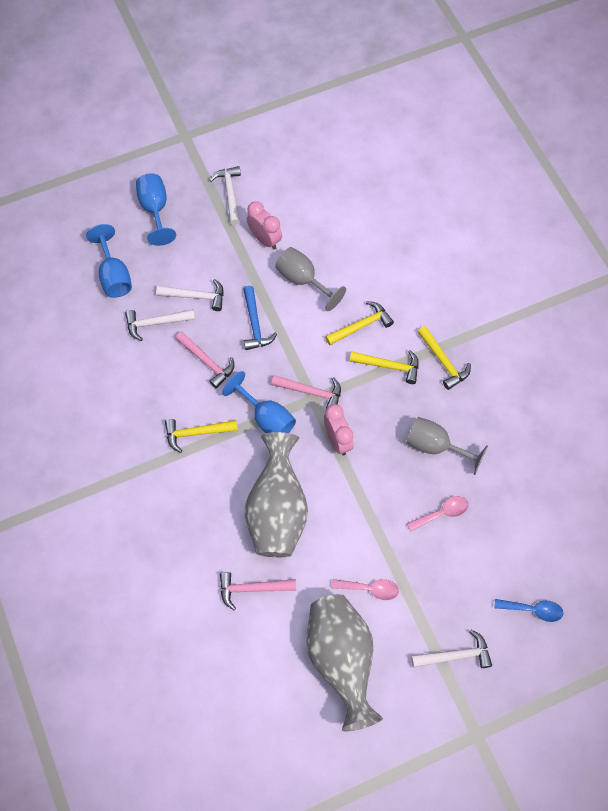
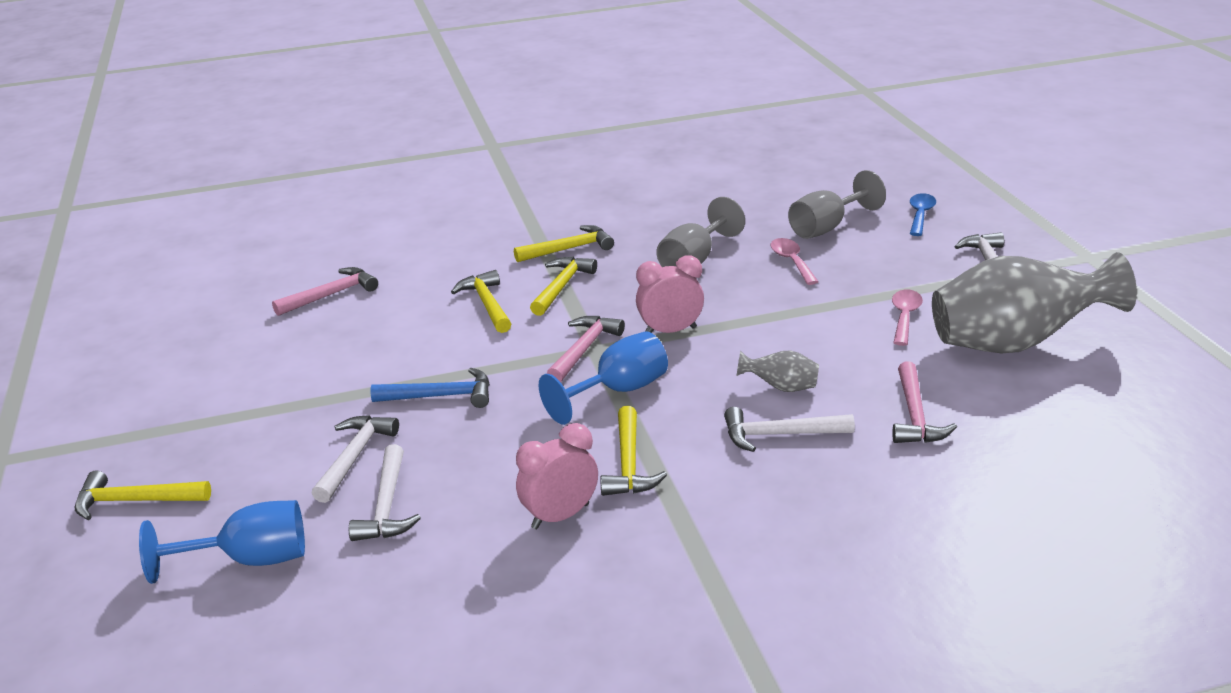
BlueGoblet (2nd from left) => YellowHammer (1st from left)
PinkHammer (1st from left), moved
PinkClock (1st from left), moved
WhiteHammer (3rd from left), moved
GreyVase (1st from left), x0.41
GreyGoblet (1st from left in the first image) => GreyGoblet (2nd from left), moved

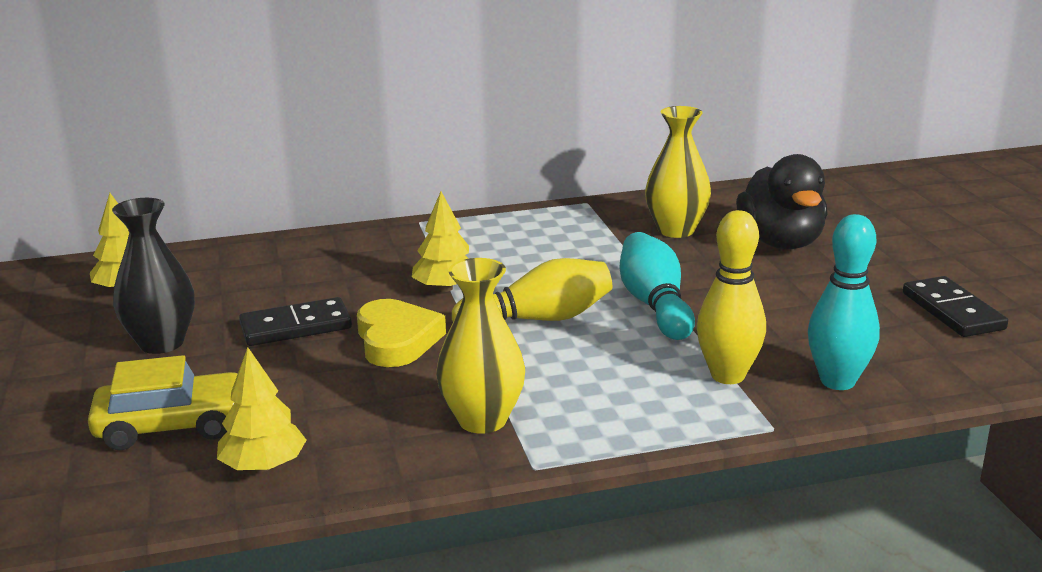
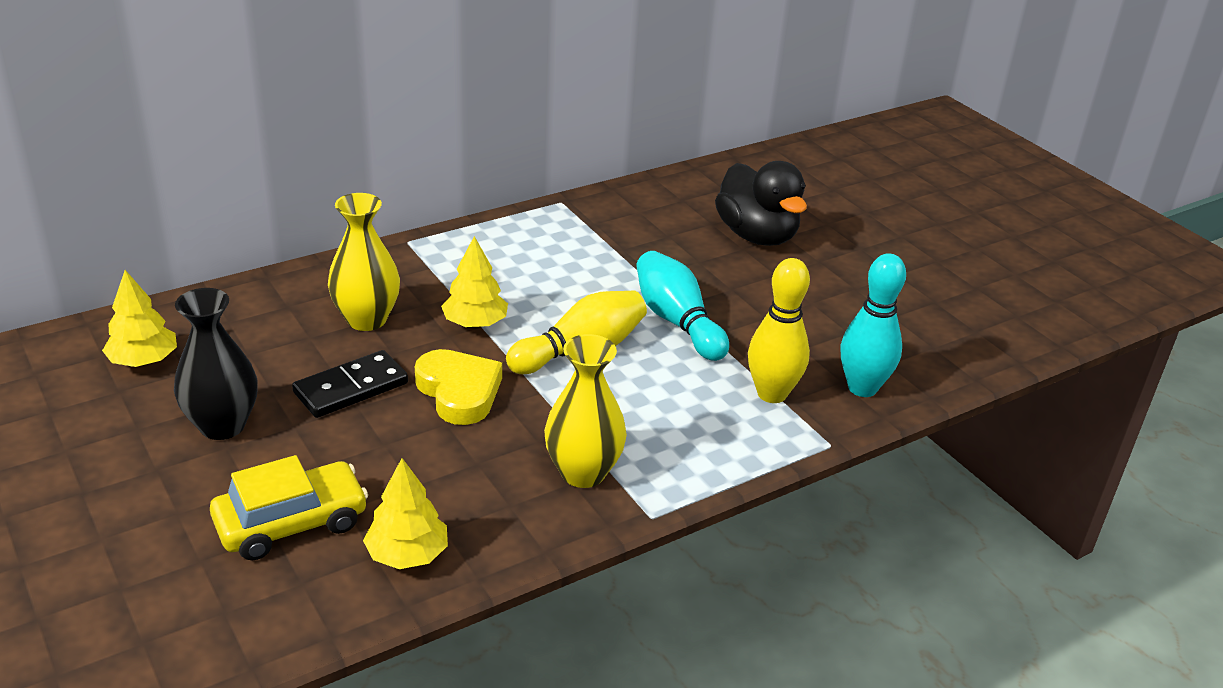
YellowVase (2nd from left in the first image) => YellowVase (1st from left), moved
BlackDomino (2nd from left) => nothing

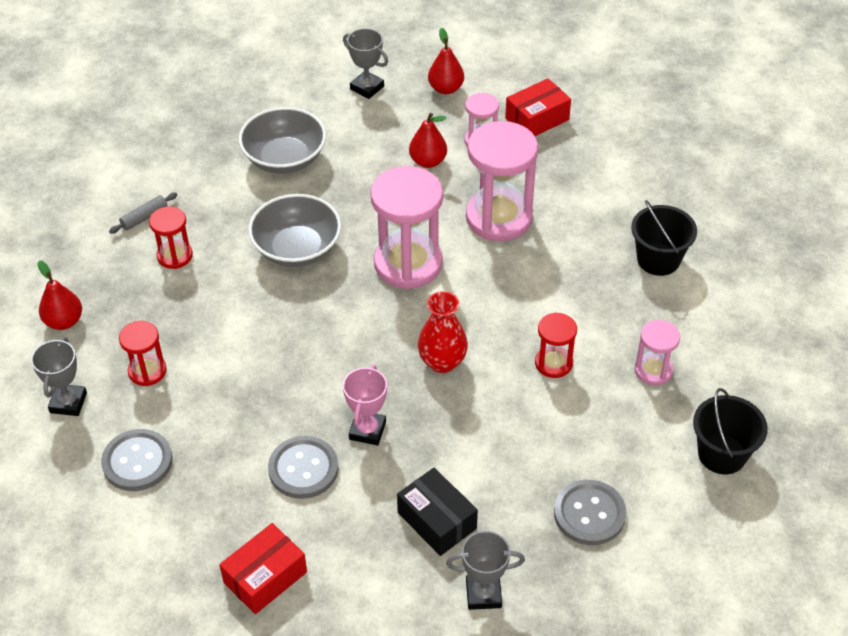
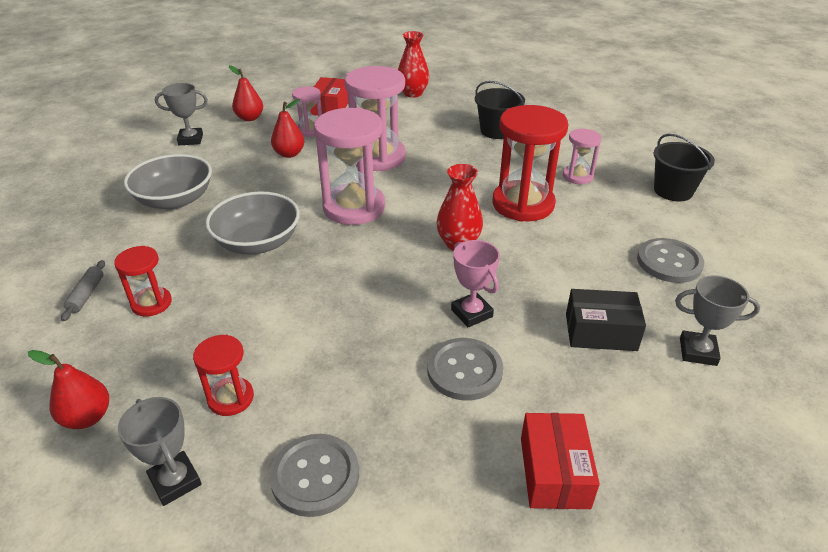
nothing => RedVase (1st from left)
RedHourglass (3rd from left), x1.92
GreyTrophy (3rd from left), 60 degrees clockwise

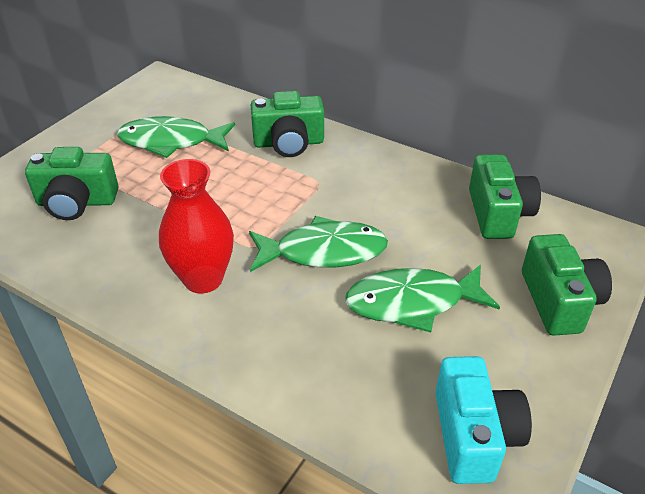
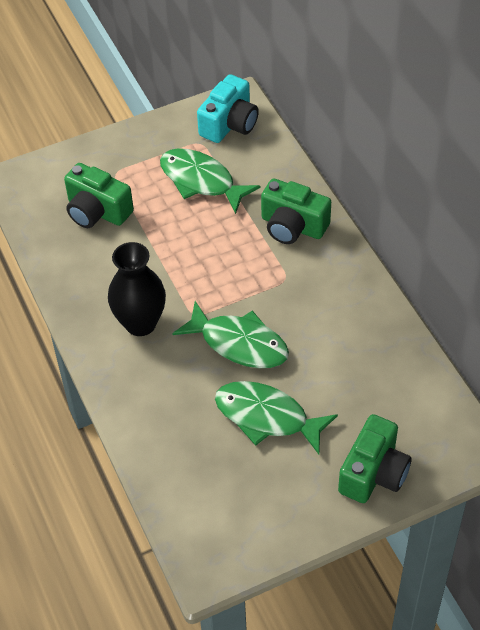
RedVase => BlackVase
TurquoiseCamera, moved
GreenCamera (3rd from left) => nothing

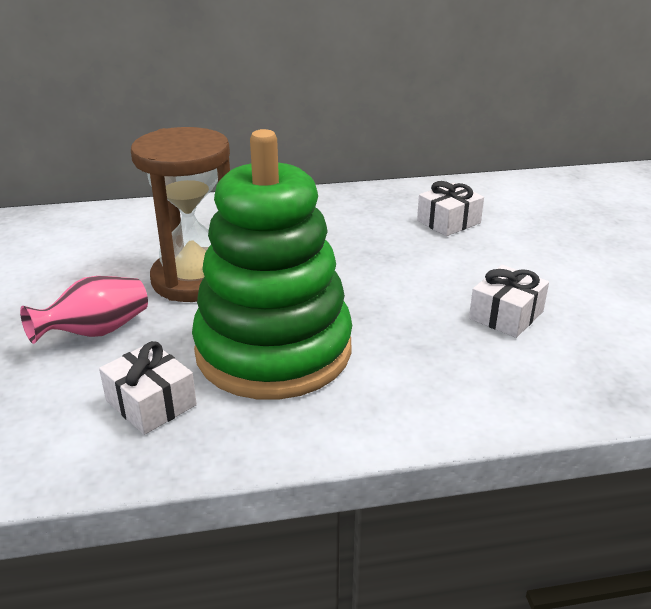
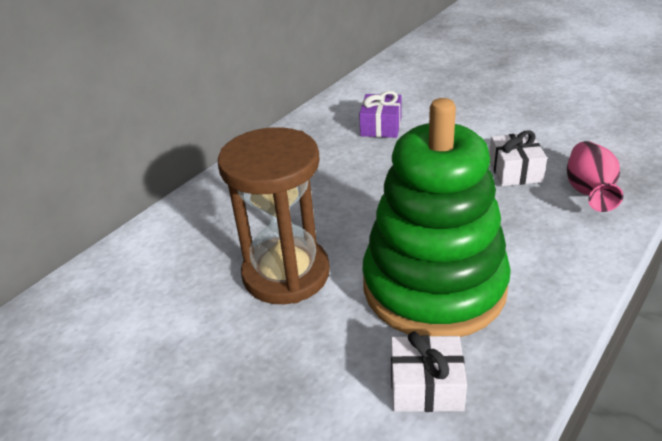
WhiteGift (2nd from left) => PurpleGift
PinkVase, moved

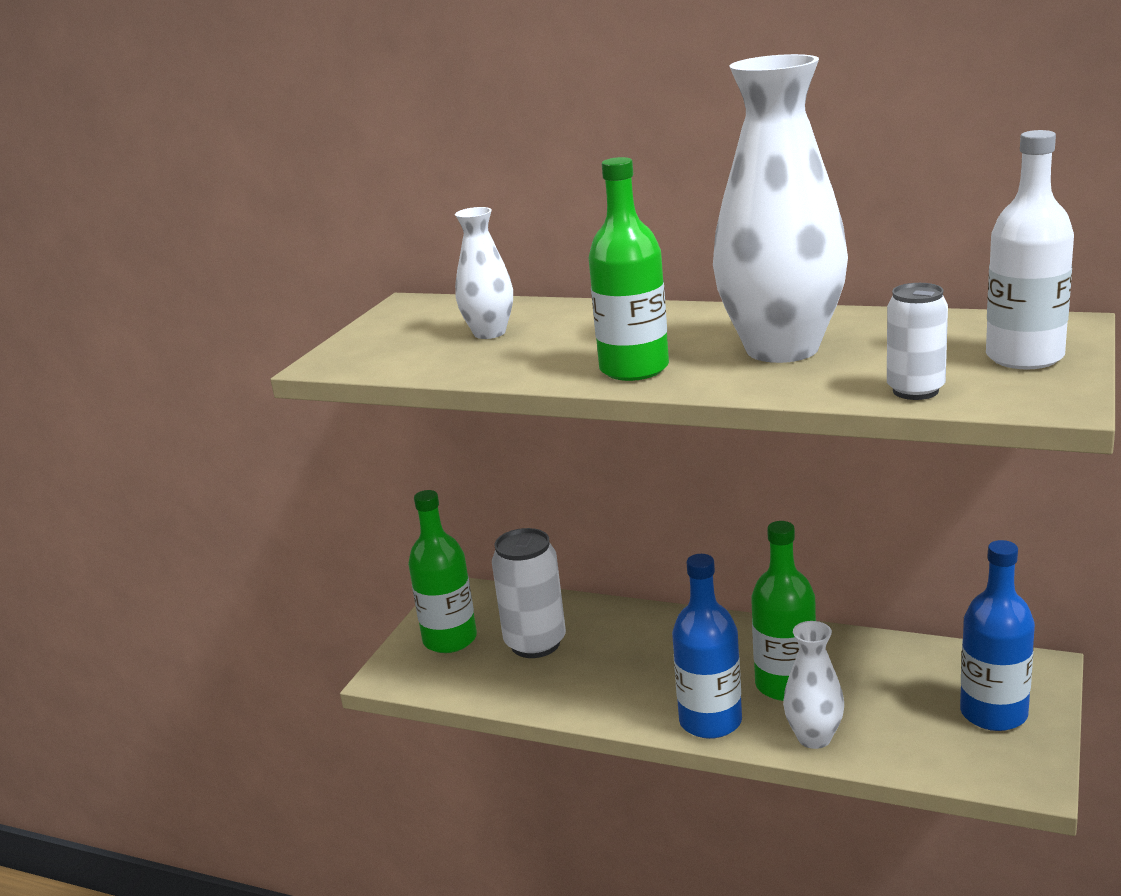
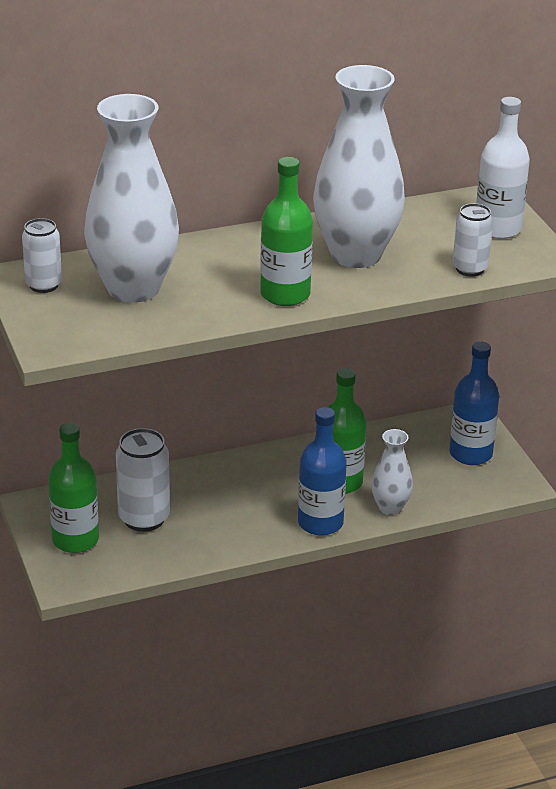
nothing => WhiteCan (1st from left)
WhiteVase (1st from left), x2.03

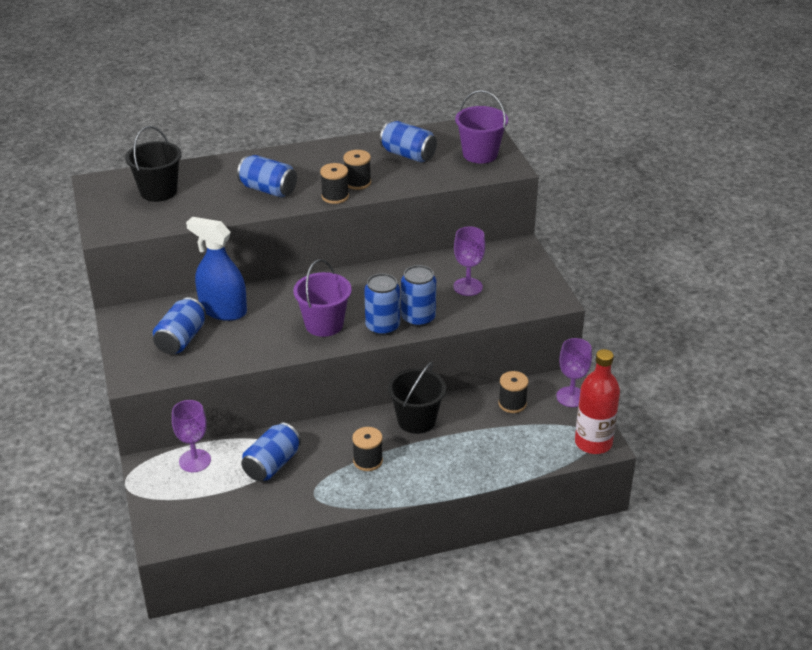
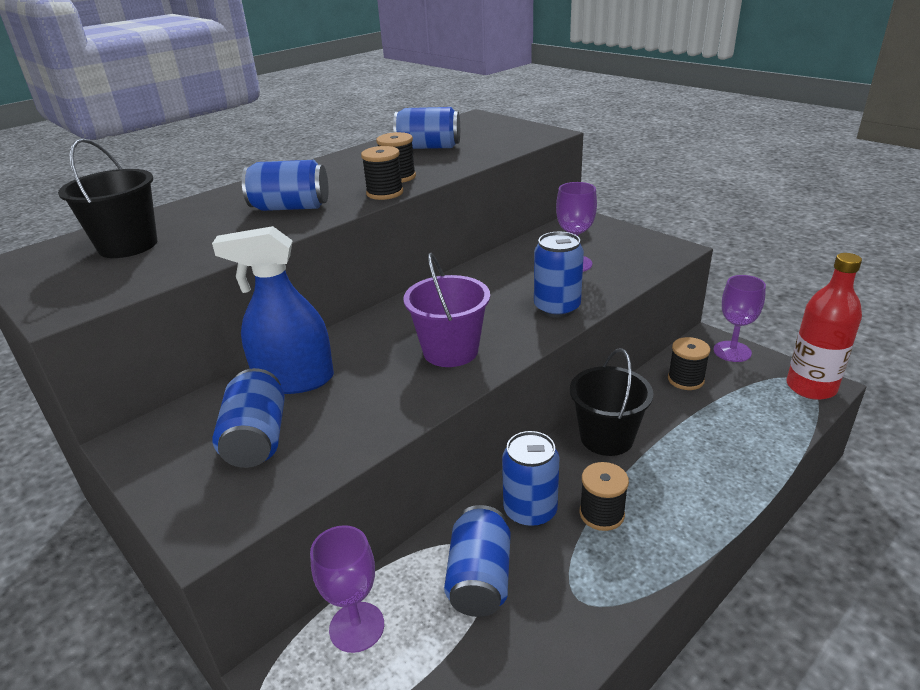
BlueCan (4th from left in the first image) => BlueCan (5th from left), moved
PurpleBucket (2nd from left) => nothing

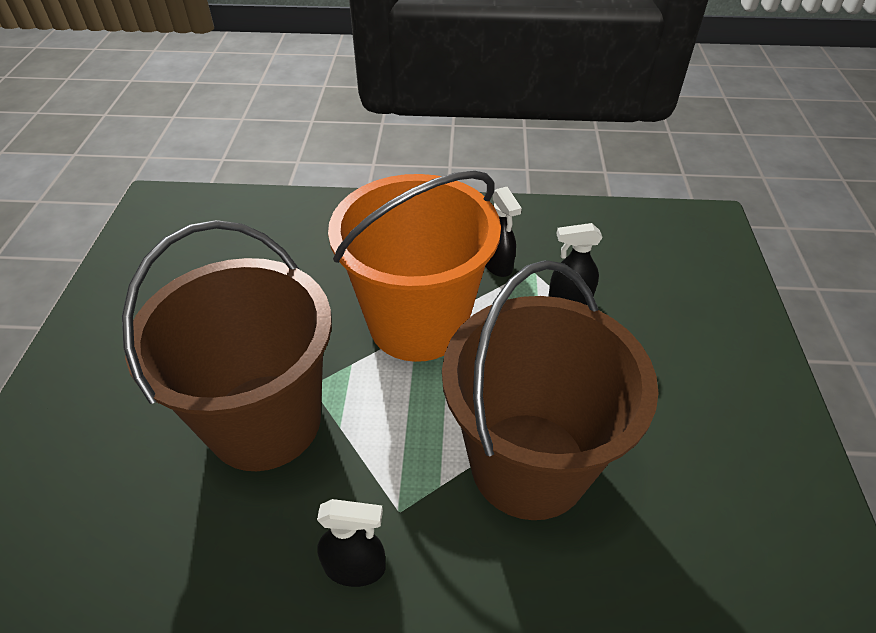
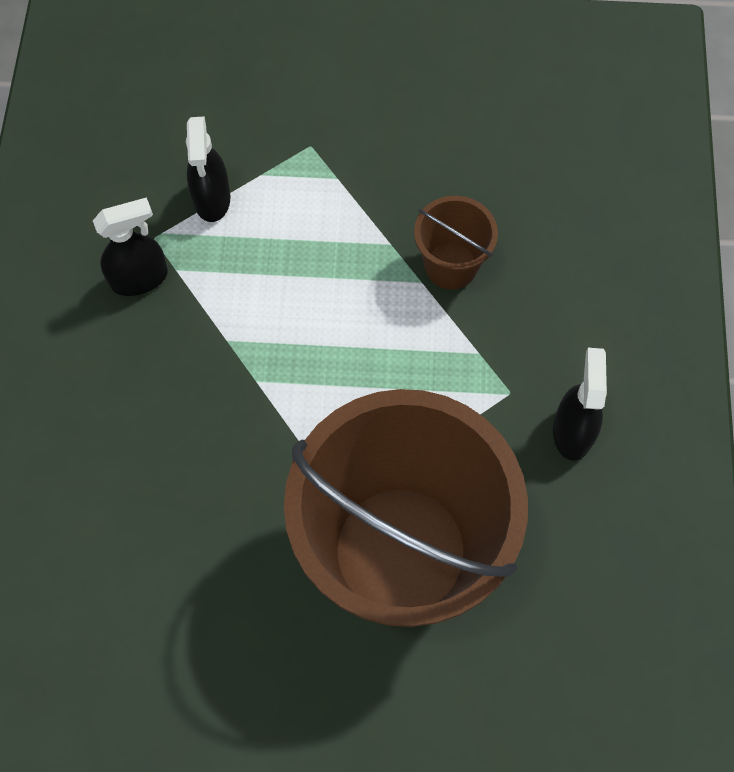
BrownBucket (2nd from left), x0.42
OrangeBucket => nothing

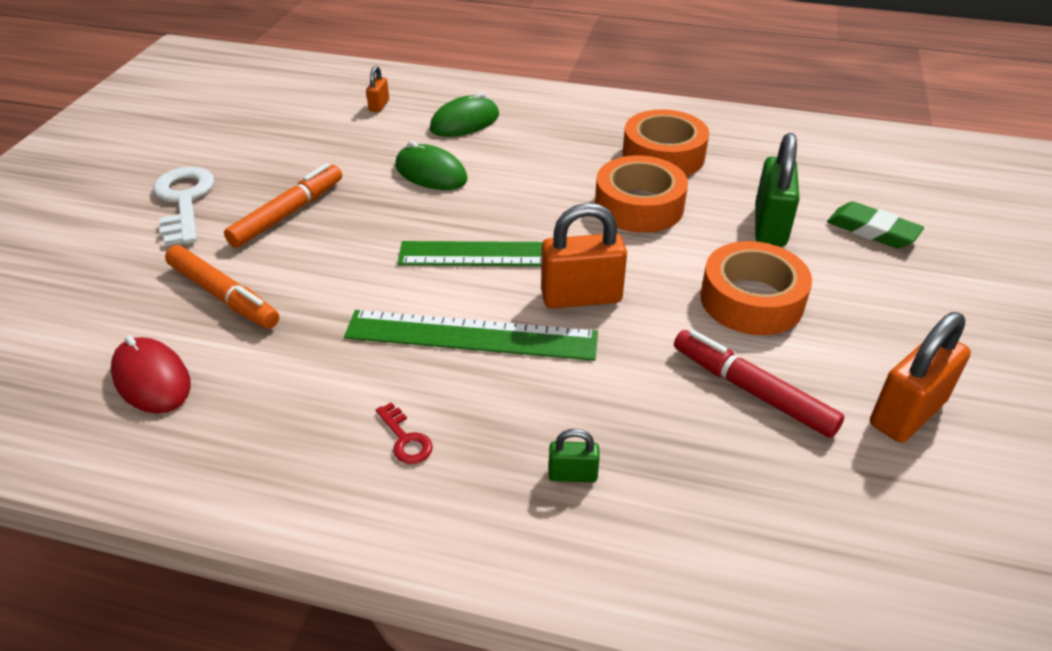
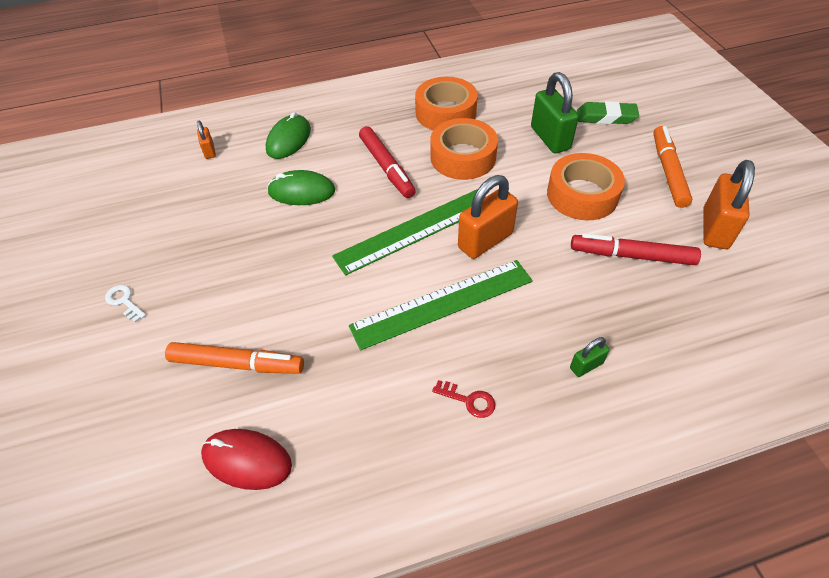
WhiteKey, x0.47
nothing => RedMarker (1st from left)
OrangeMarker (2nd from left), moved

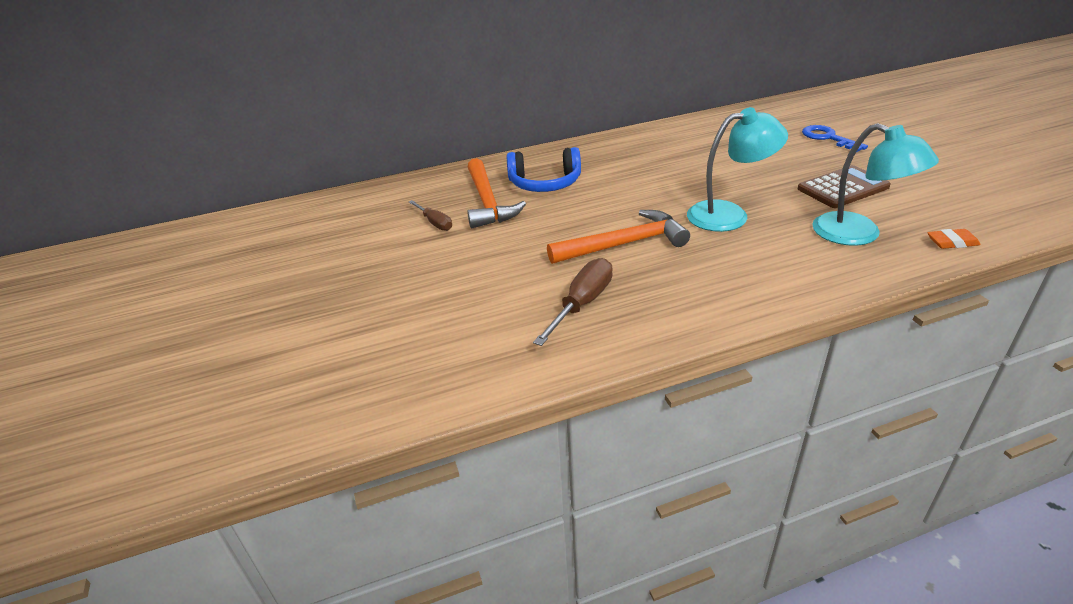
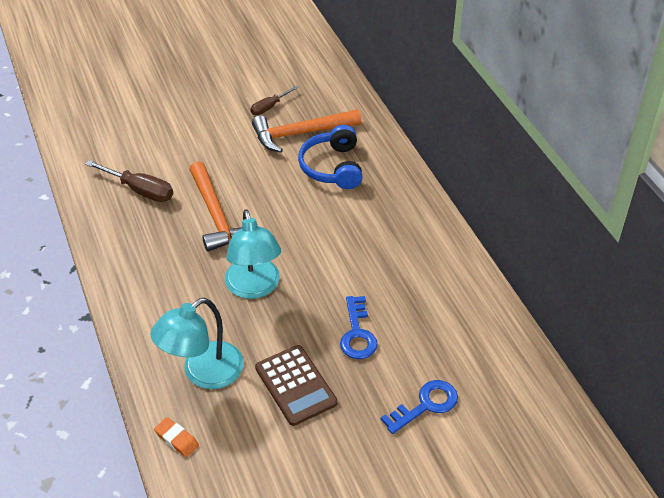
OrangeEraser, 45 degrees counterclockwise
nothing => BlueKey (1st from left)

